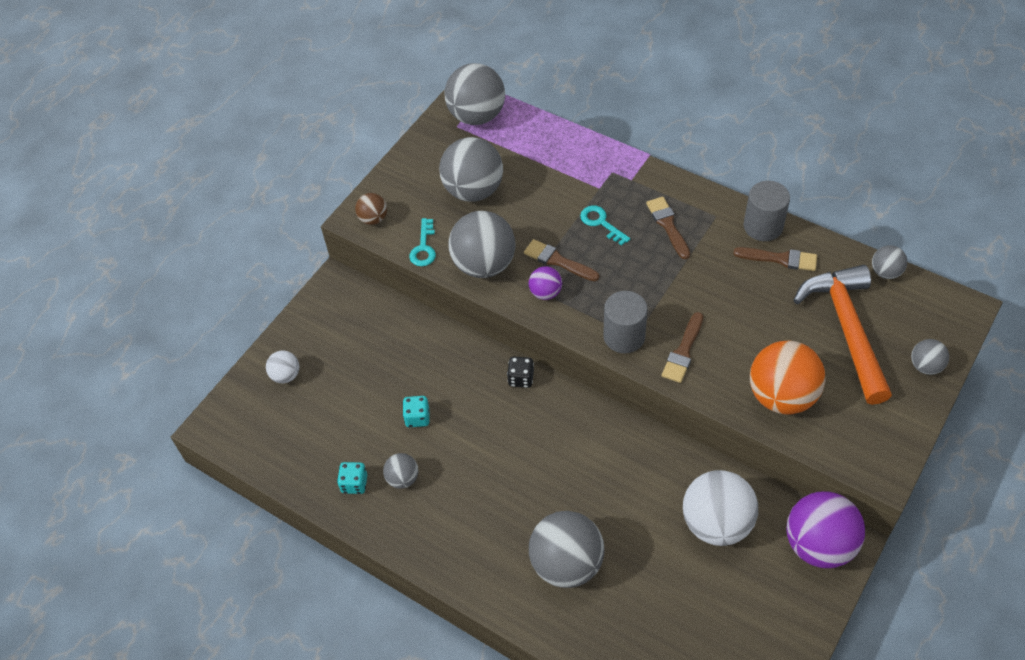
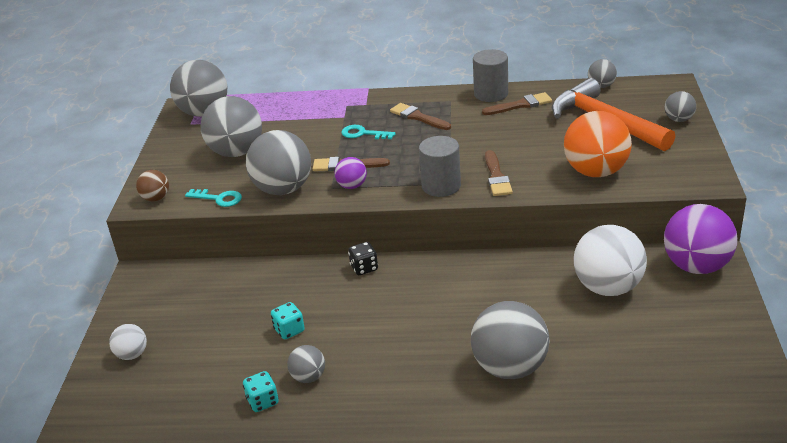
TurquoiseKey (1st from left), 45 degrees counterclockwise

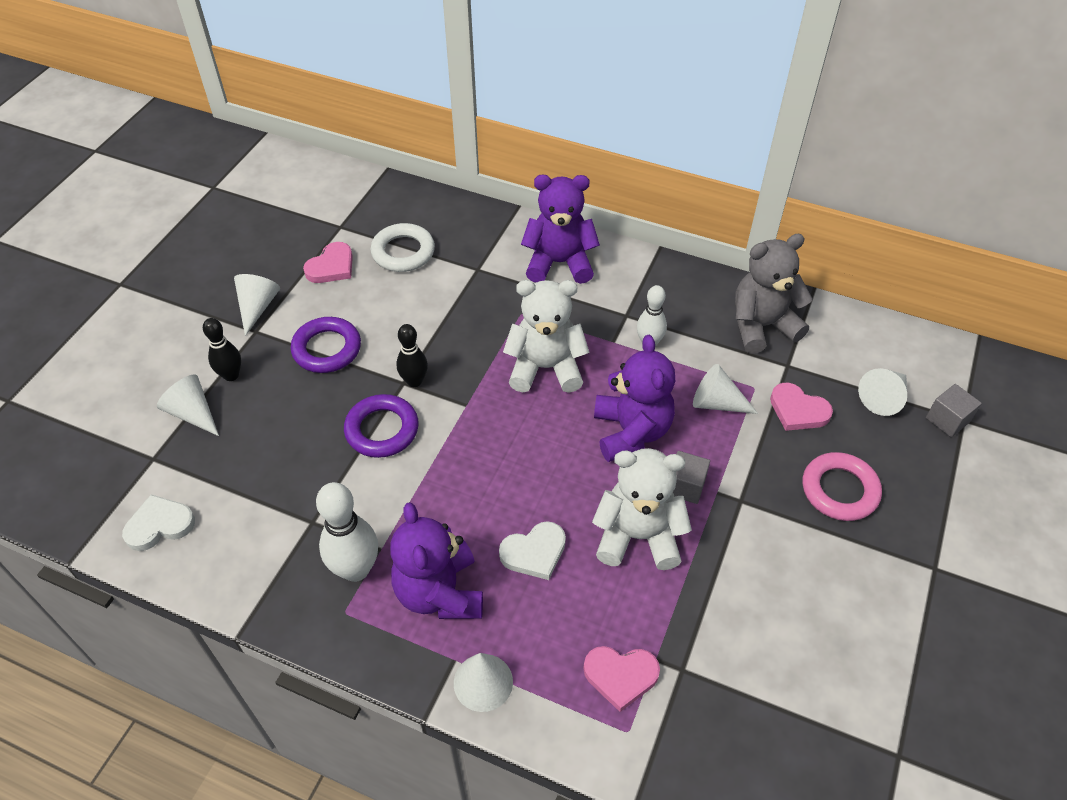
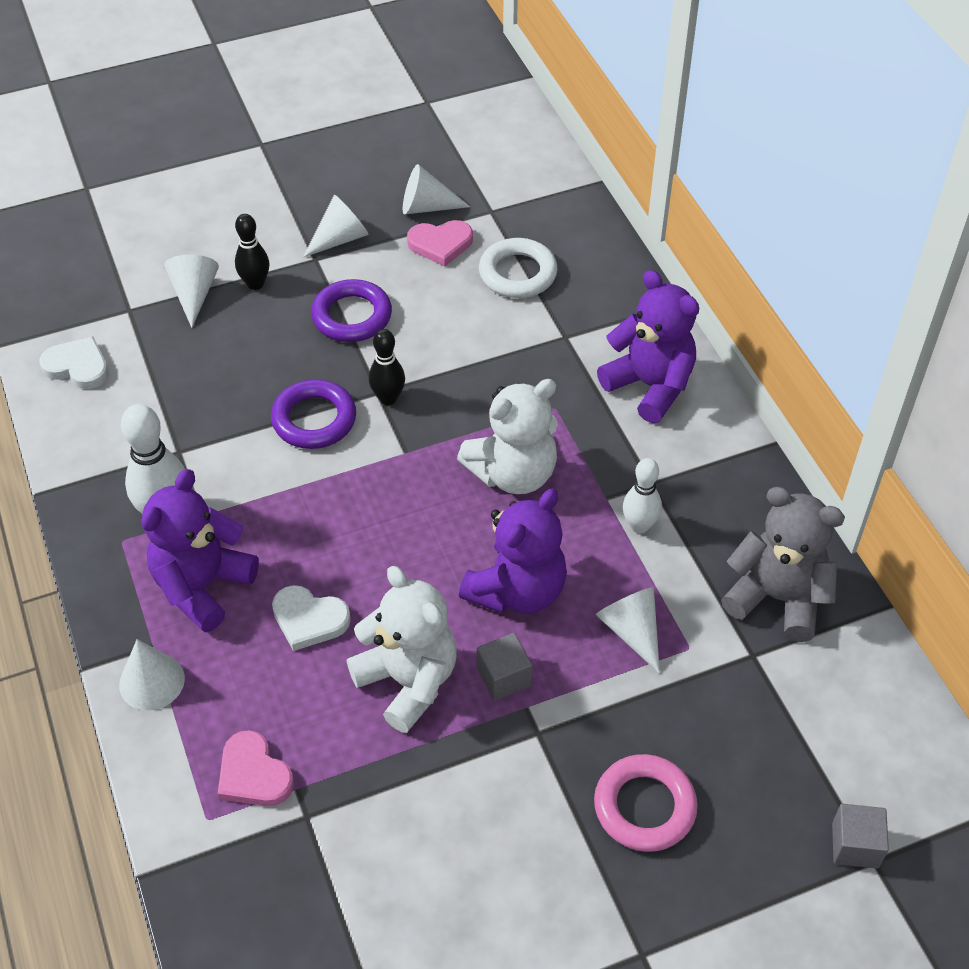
WhiteCone (5th from left in the first image) => WhiteCone (4th from left), moved
WhiteTeddyBear (1st from left in the first image) => WhiteTeddyBear (2nd from left), 105 degrees clockwise
PinkHeart (3rd from left) => nothing

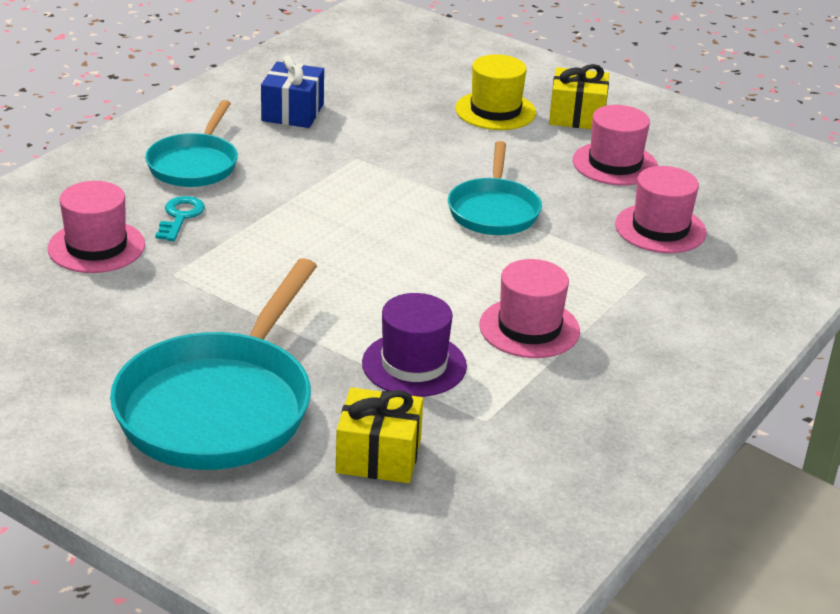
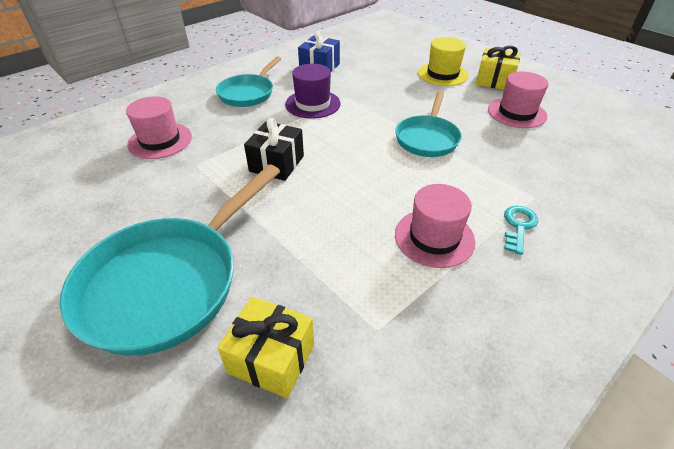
nothing => BlackGift
PurpleHat, moved
TurquoiseKey, moved
PinkHat (4th from left) => nothing

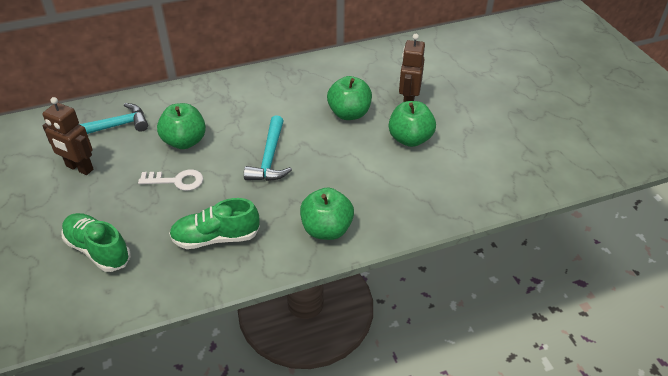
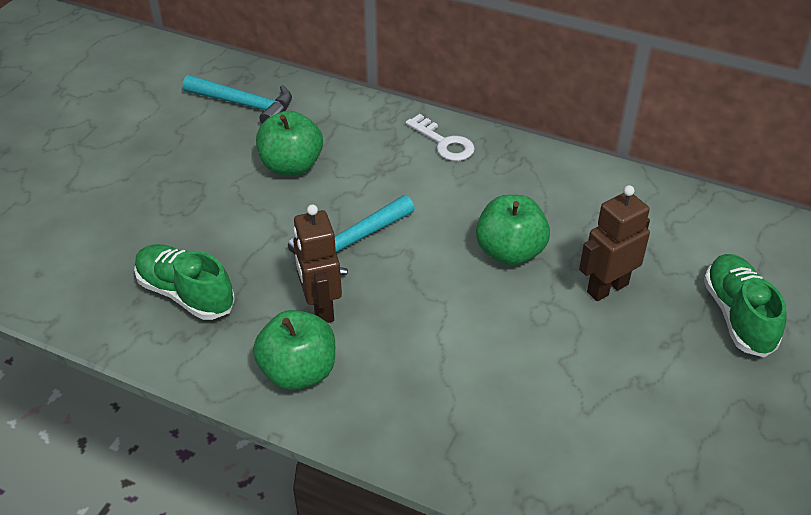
BrownRobot (1st from left), moved
WhiteKey, moved
GreenShoe (1st from left in the first image) => GreenShoe (2nd from left), moved
GreenApple (4th from left) => nothing

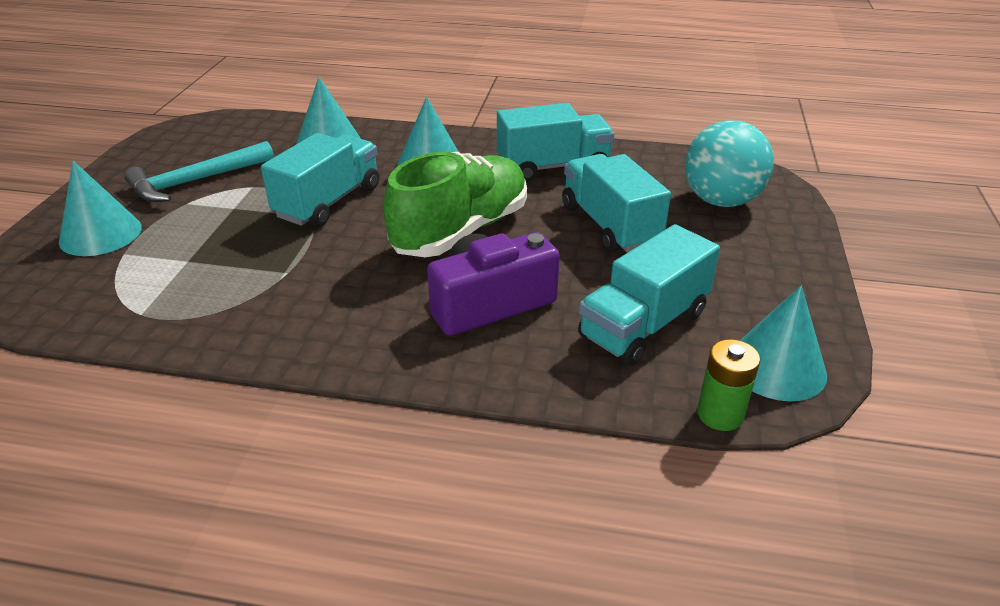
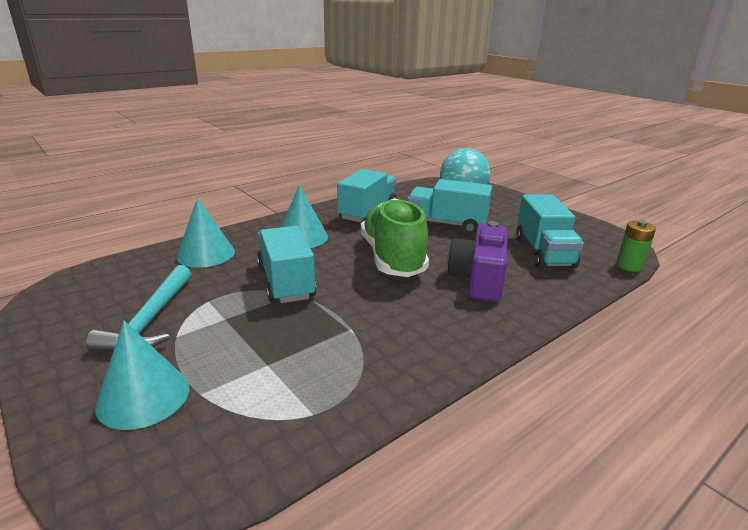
TurquoiseCone (4th from left) => nothing

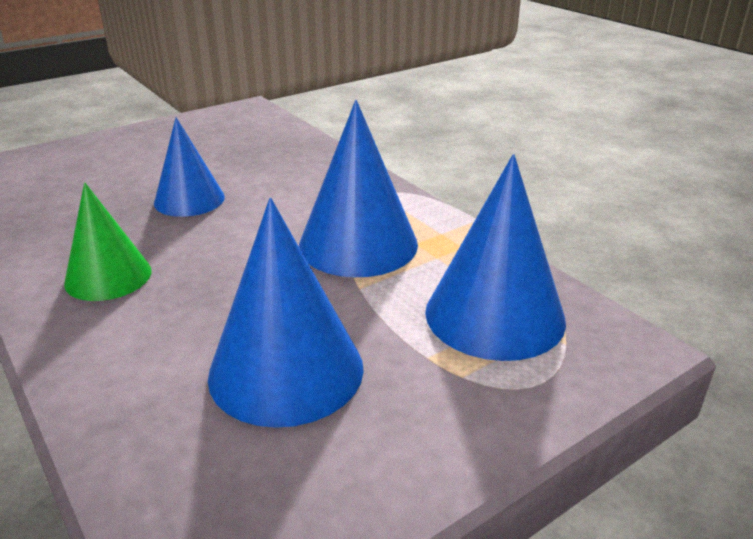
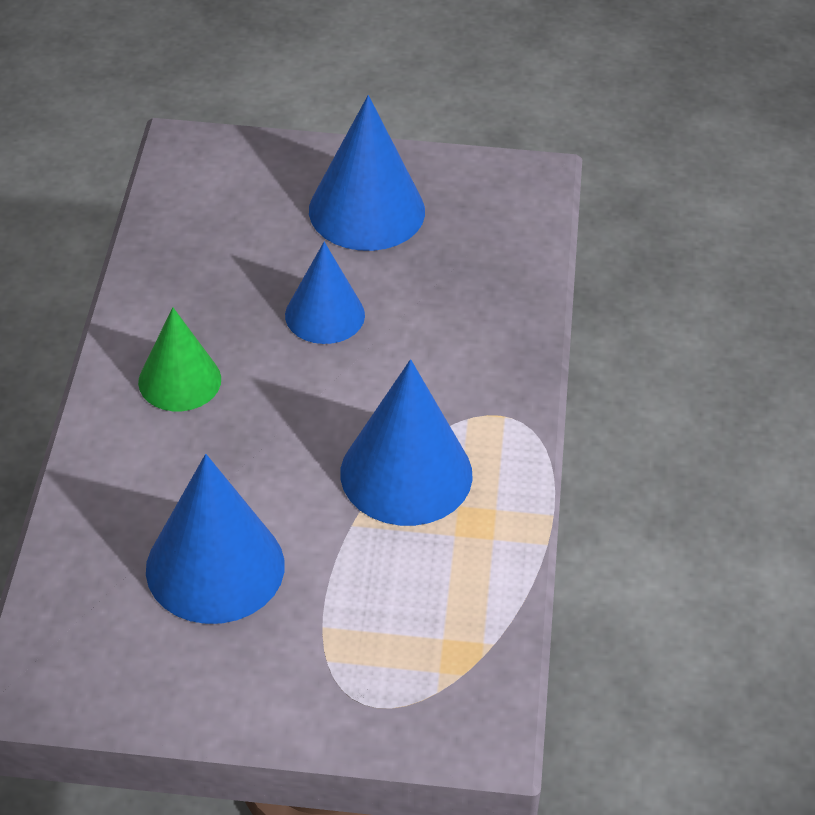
BlueCone (4th from left in the first image) => BlueCone (3rd from left), moved

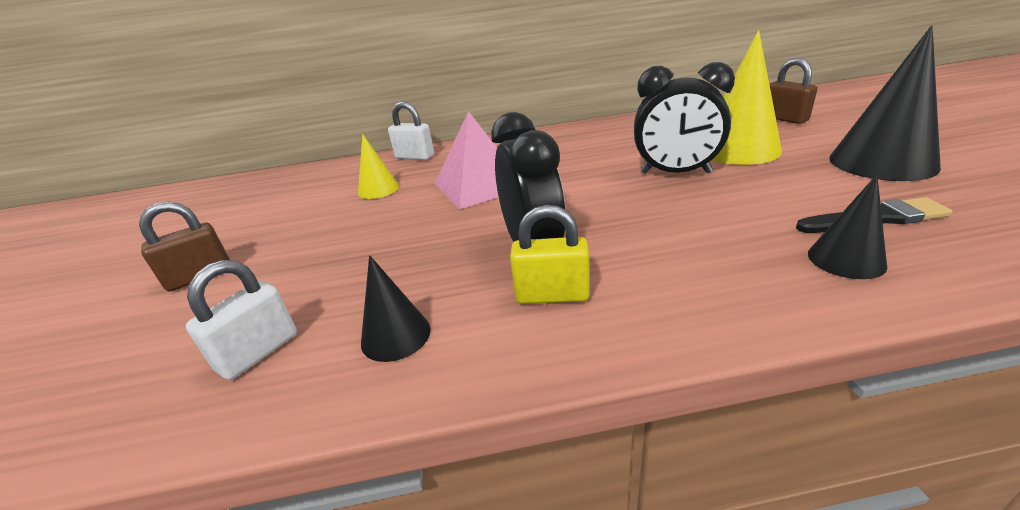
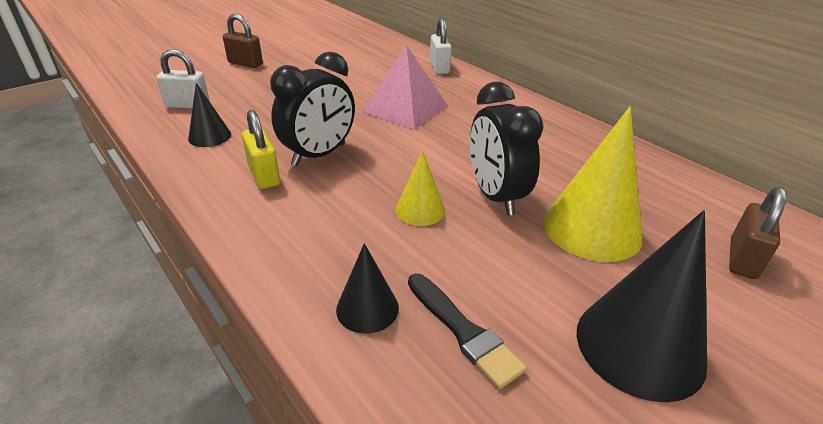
YellowCone (1st from left), moved

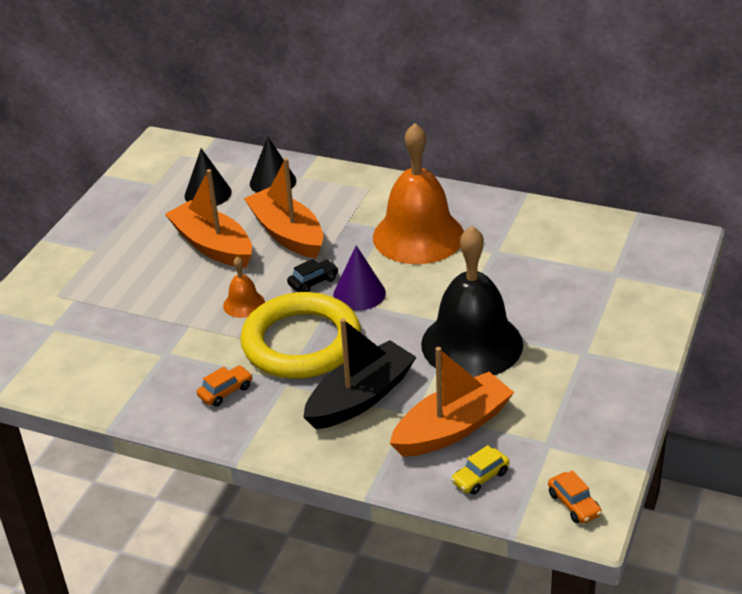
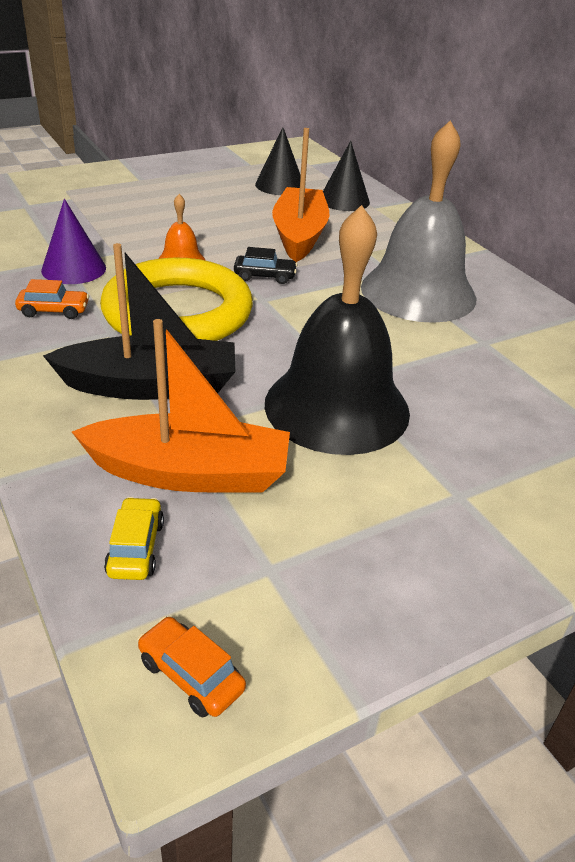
PurpleCone, moved
YellowCar, 90 degrees clockwise
OrangeCar (2nd from left), 120 degrees clockwise
OrangeBell (2nd from left) => GreyBell
OrangeBoat (1st from left) => nothing

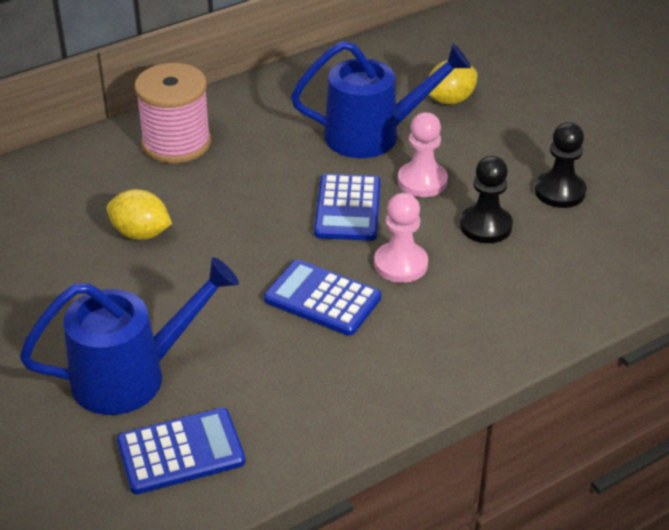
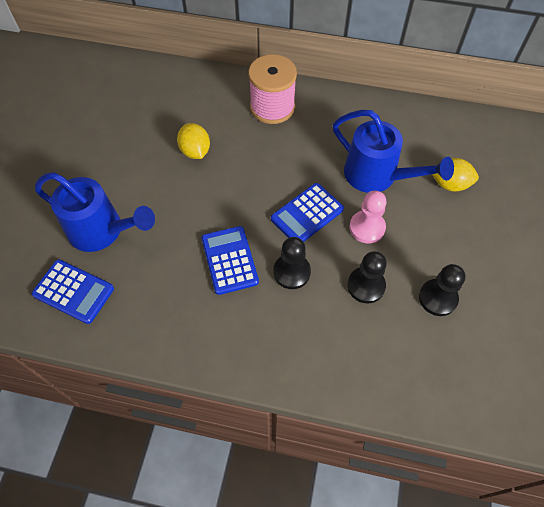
PinkPawn (1st from left) => BlackPawn (1st from left)

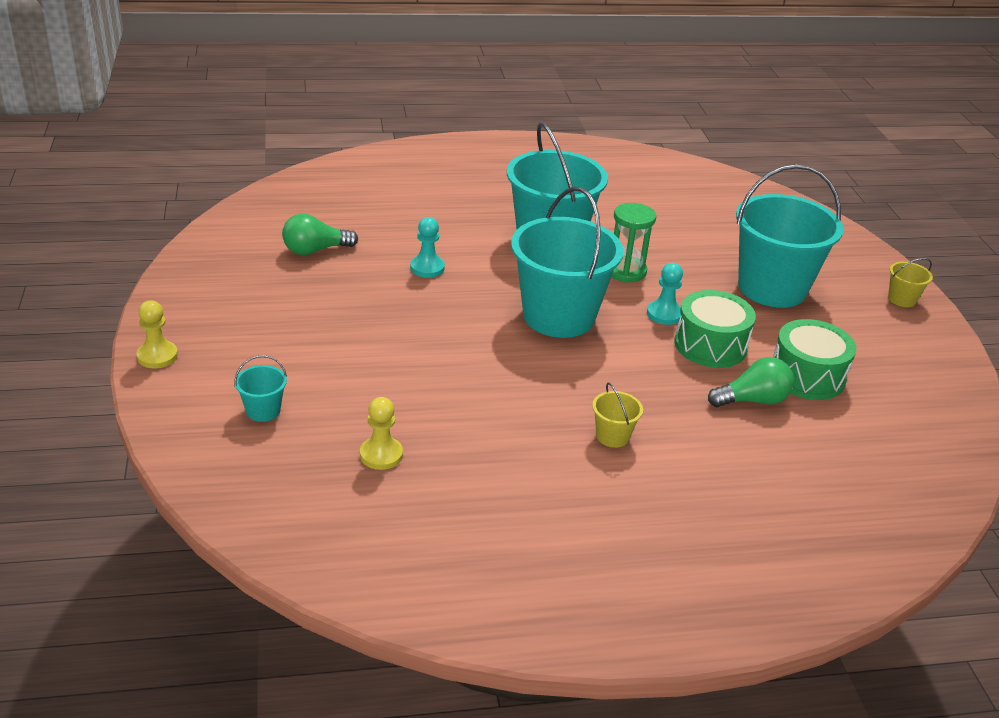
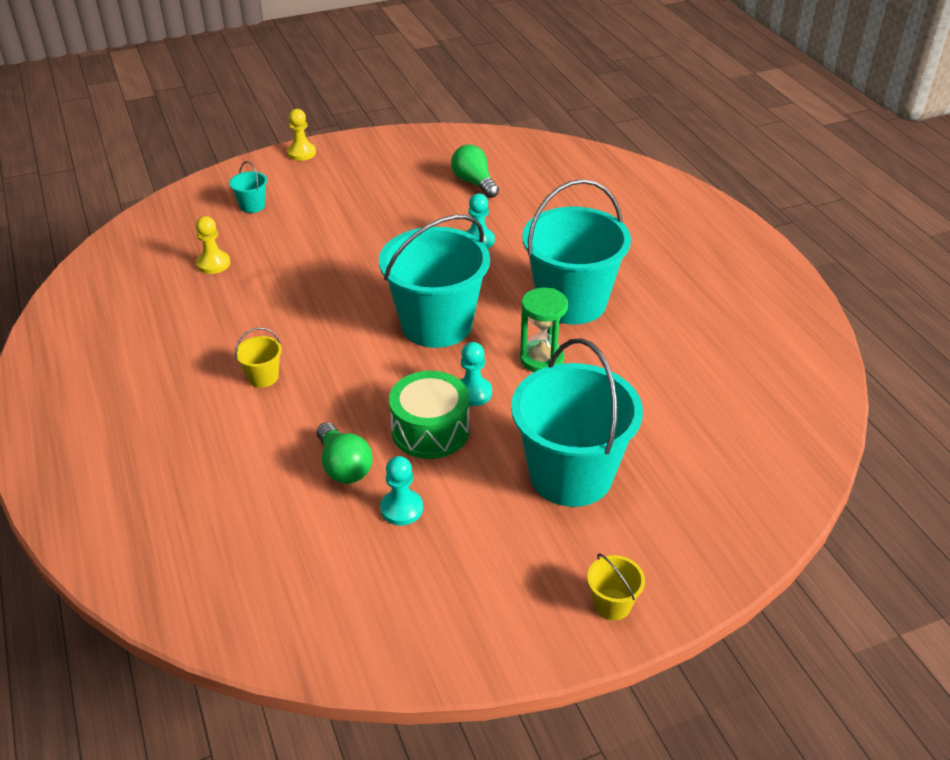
GreenDrum (2nd from left) => TurquoisePawn (1st from left)

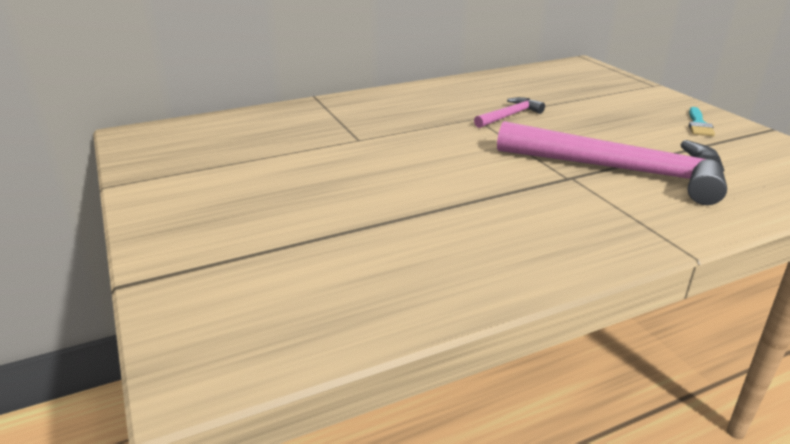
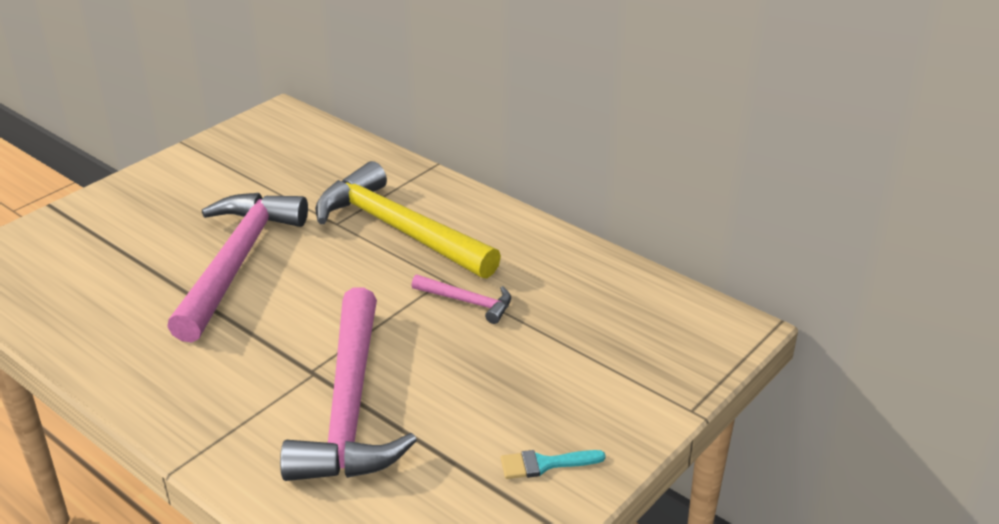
nothing => PinkHammer (1st from left)
nothing => YellowHammer

